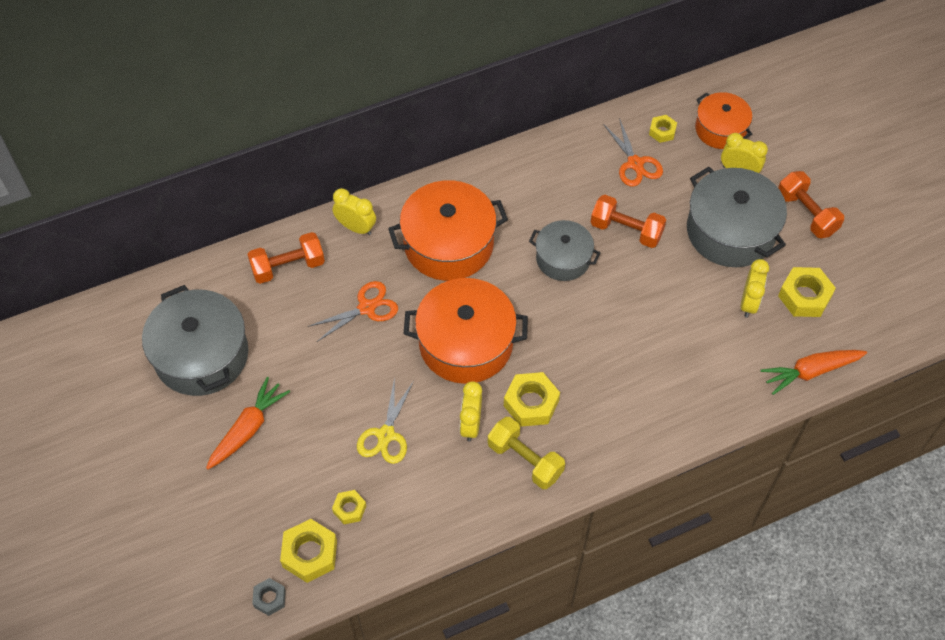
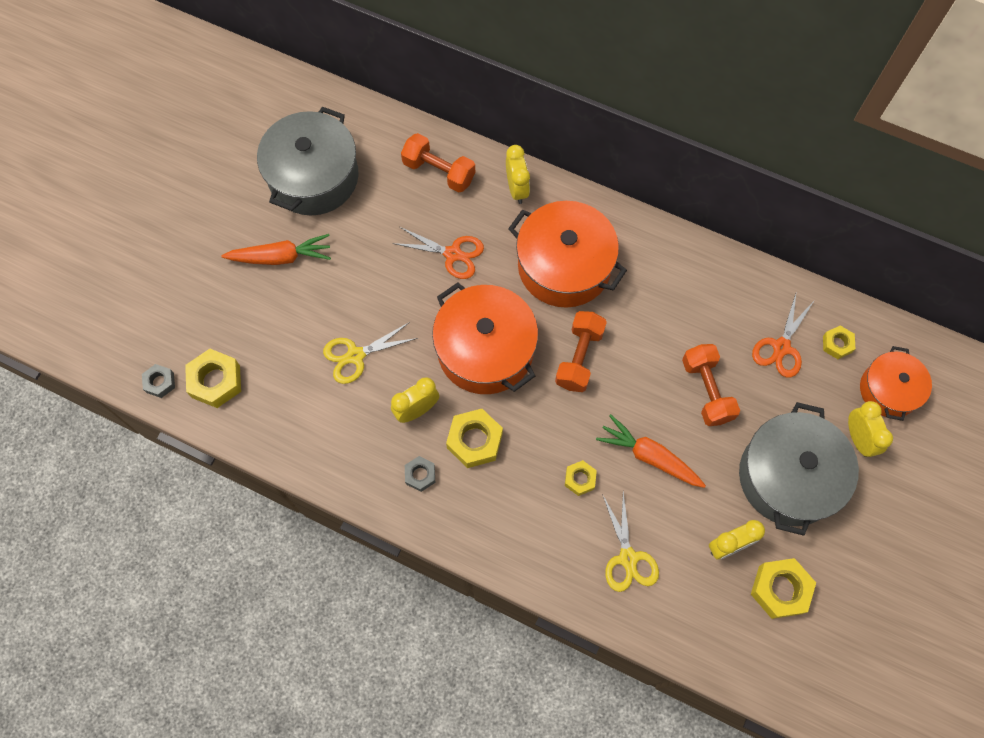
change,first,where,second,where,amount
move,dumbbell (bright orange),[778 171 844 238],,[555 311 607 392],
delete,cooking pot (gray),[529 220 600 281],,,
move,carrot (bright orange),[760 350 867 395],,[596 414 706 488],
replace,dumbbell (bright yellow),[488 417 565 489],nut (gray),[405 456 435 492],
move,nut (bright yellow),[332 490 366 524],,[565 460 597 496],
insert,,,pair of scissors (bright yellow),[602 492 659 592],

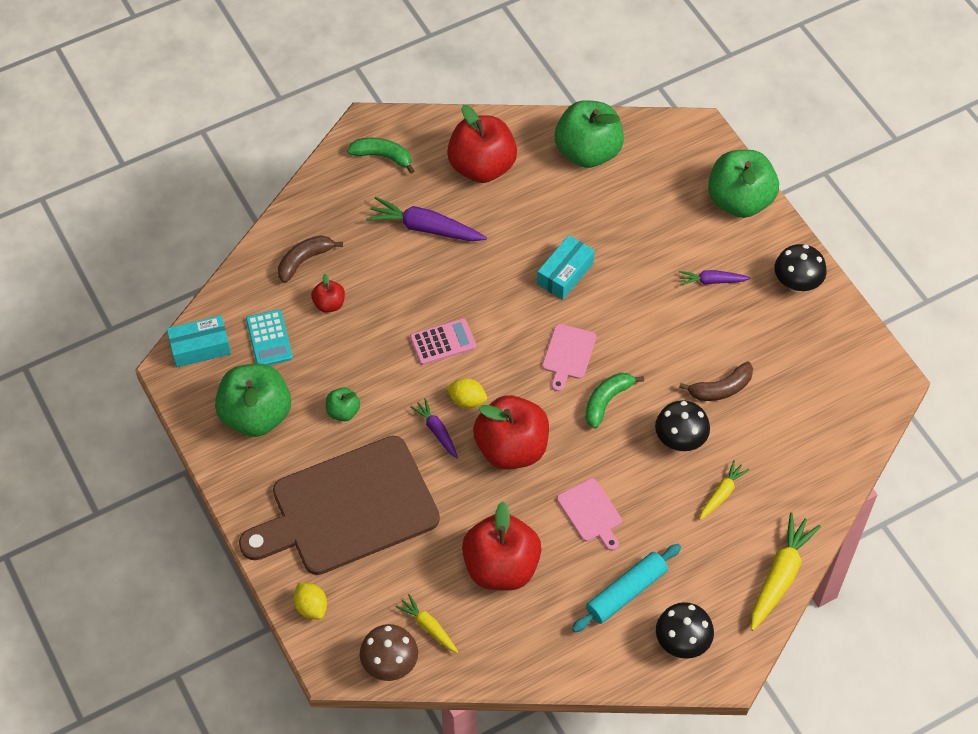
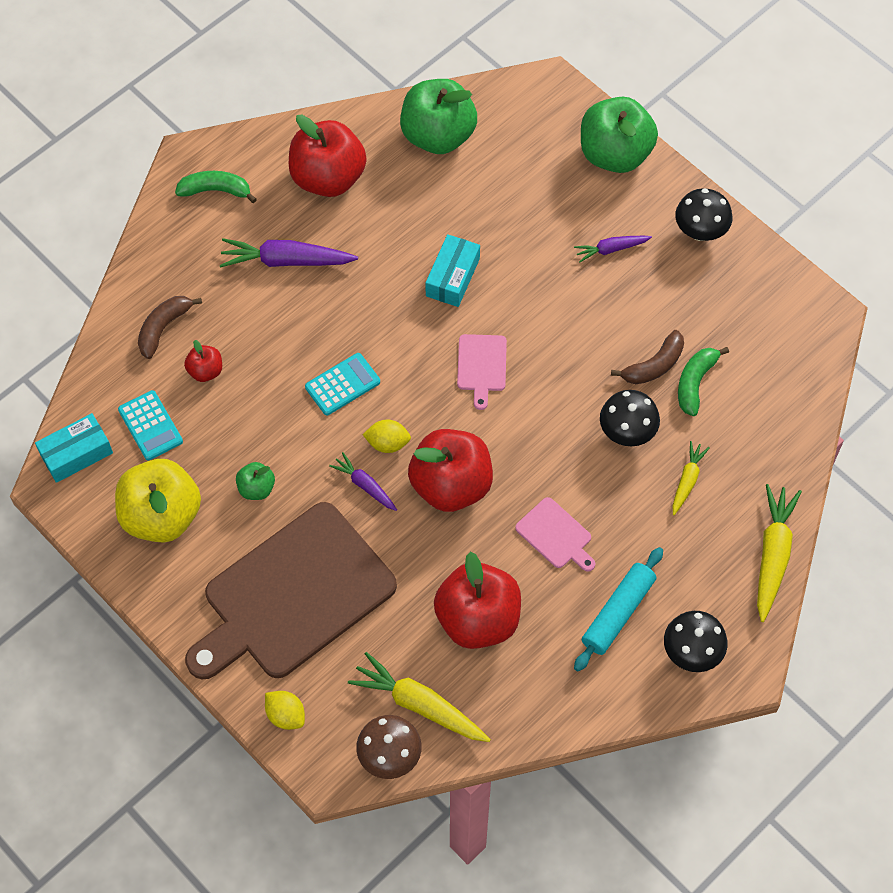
change,first,where,second,where,amount
recolor,adding machine (rosy),[410 318 476 365],adding machine (turquoise),[305 353 380 415],
recolor,toy apple (green),[215 364 291 437],toy apple (bright yellow),[115 459 201 543],
move,toy banana (green),[585 373 644 429],,[678 347 729 416],
resize,carrot (bright yellow),[396 594 458 653],,[348 652 491 742],x1.74

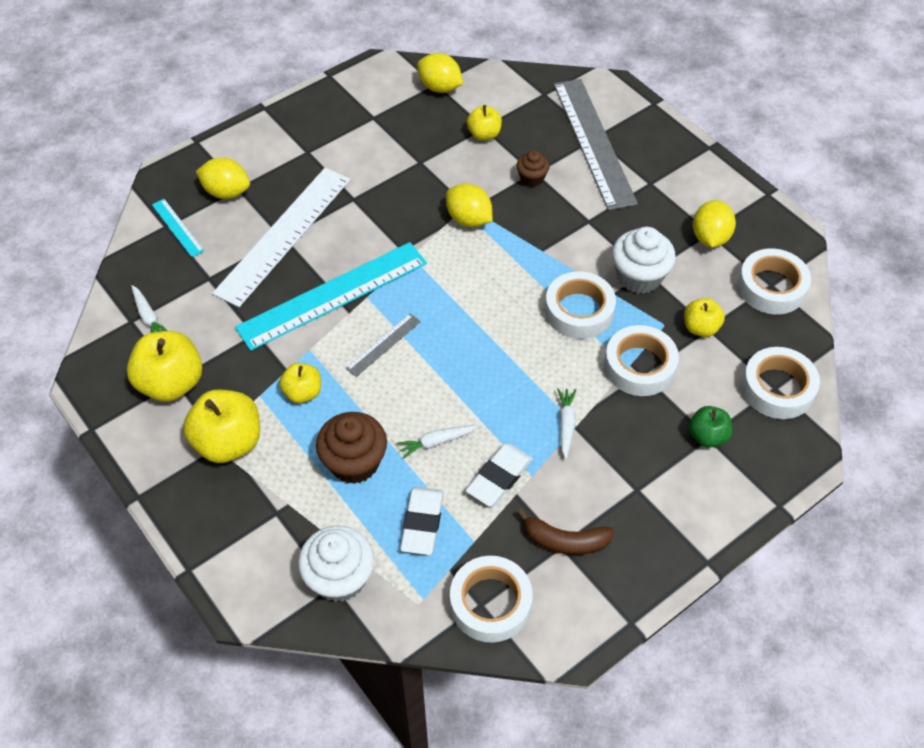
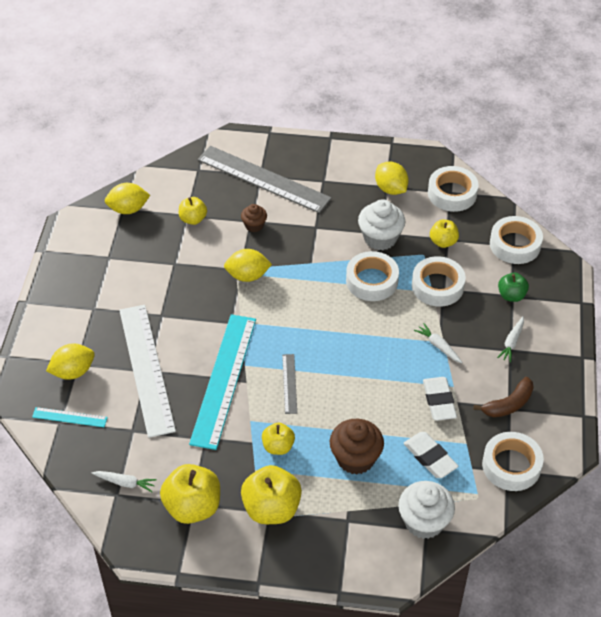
change,first,where,second,where,amount
move,carrot (white),[396 425 478 459],,[497 316 524 363],

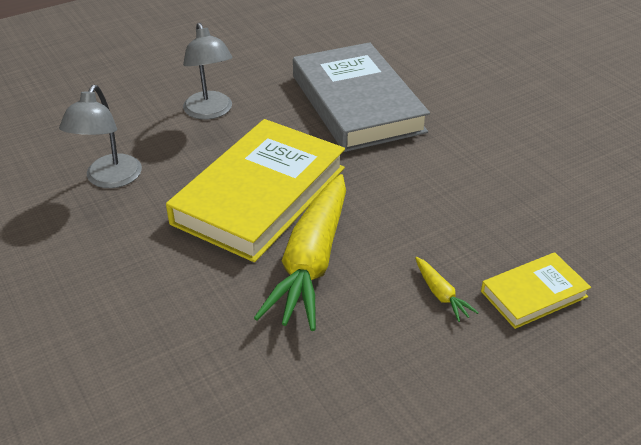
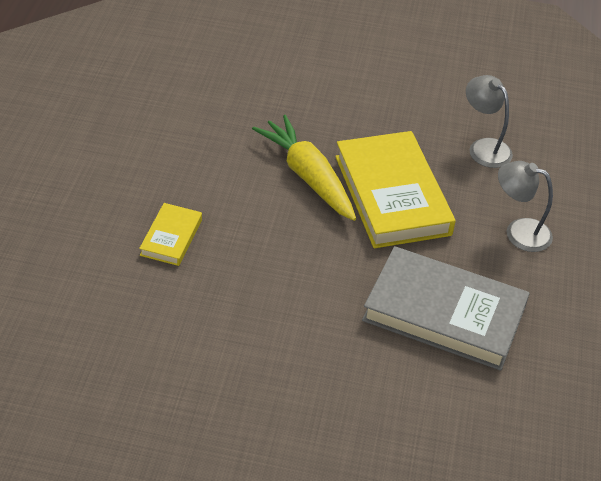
change,first,where,second,where,amount
delete,carrot (bright yellow),[415 257 479 322],,,

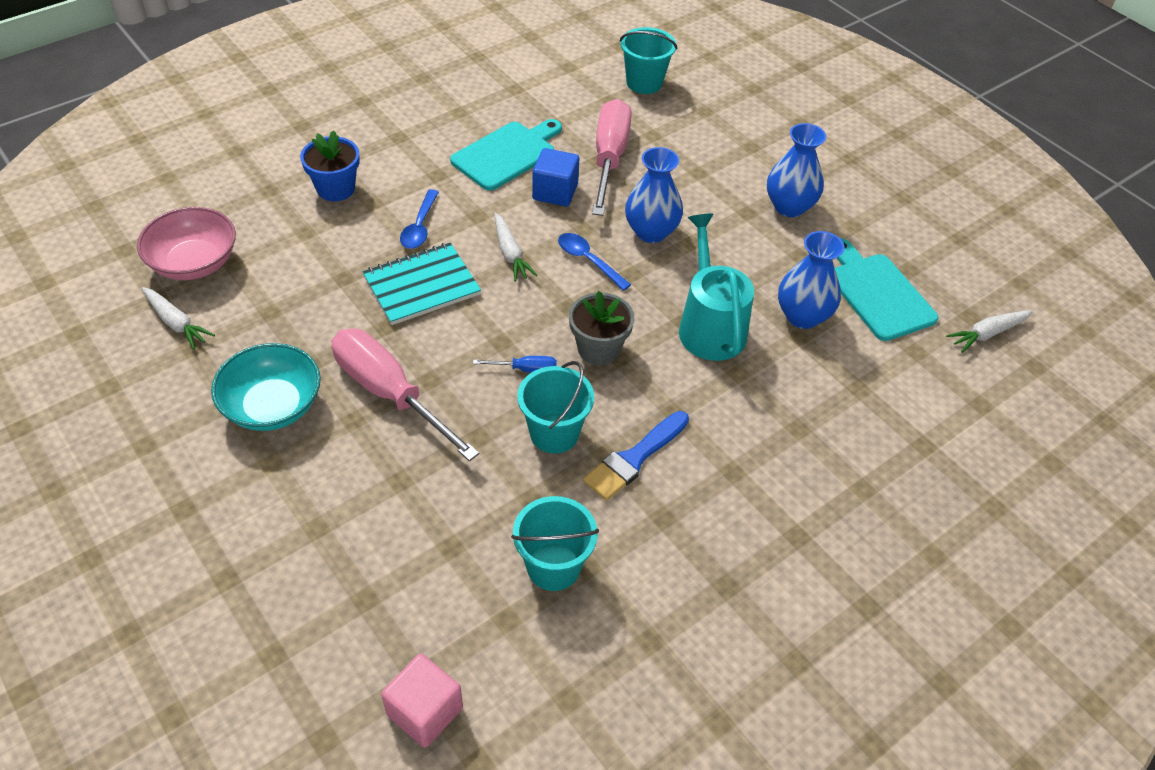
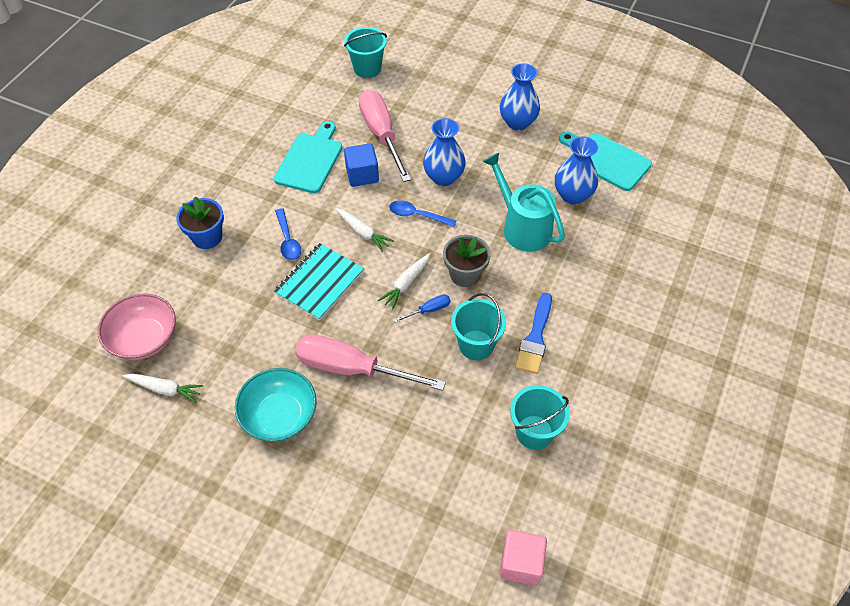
change,first,where,second,where,amount
move,carrot (white),[946 310 1033 353],,[378 253 430 309],

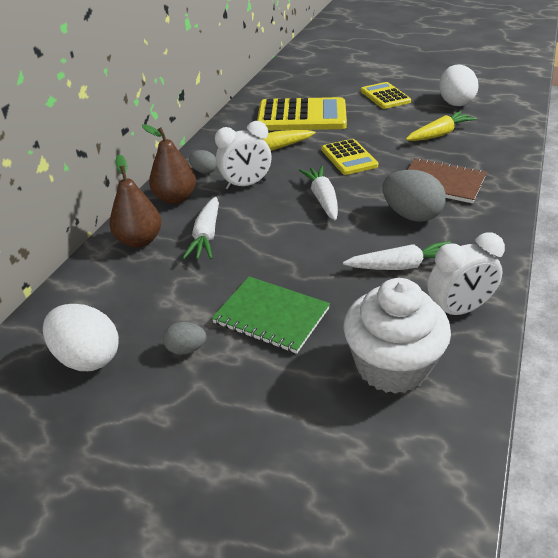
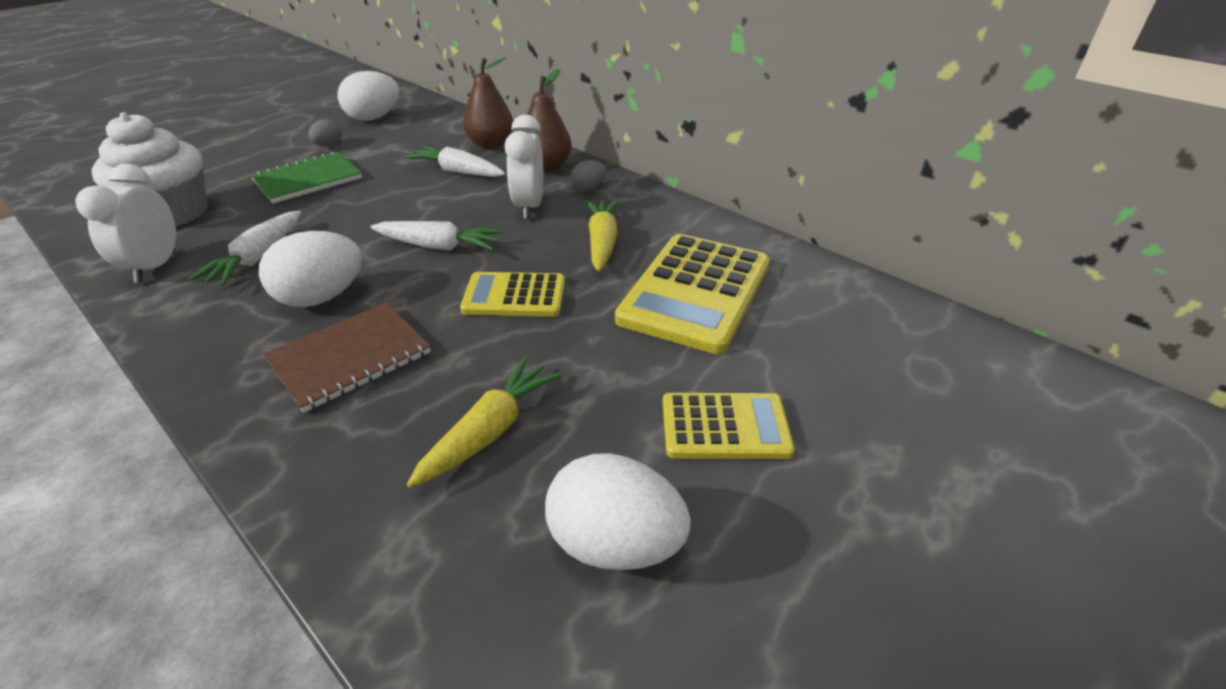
change,first,where,second,where,amount
rotate,carrot (bright yellow),[406 111 477 141],,[407 357 562 488],135 degrees counterclockwise
recolor,egg (gray),[383 170 446 222],egg (white),[259 231 362 307],

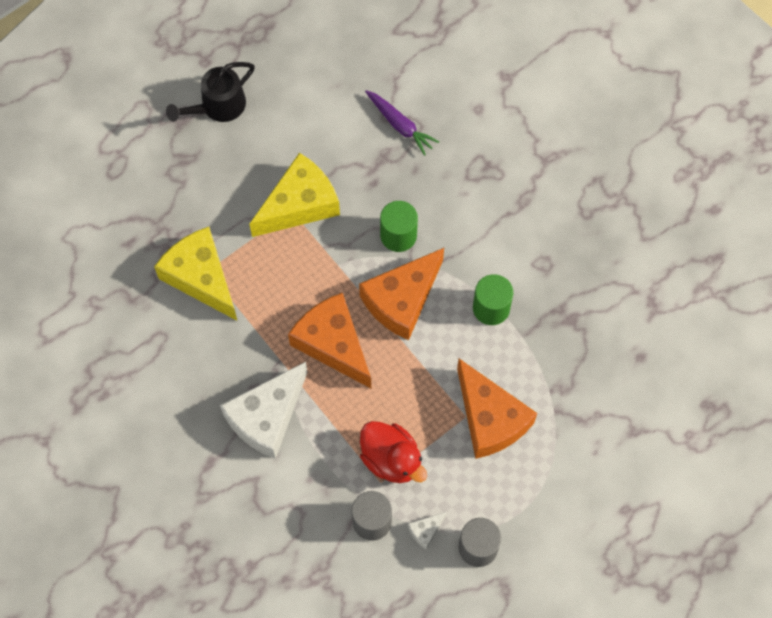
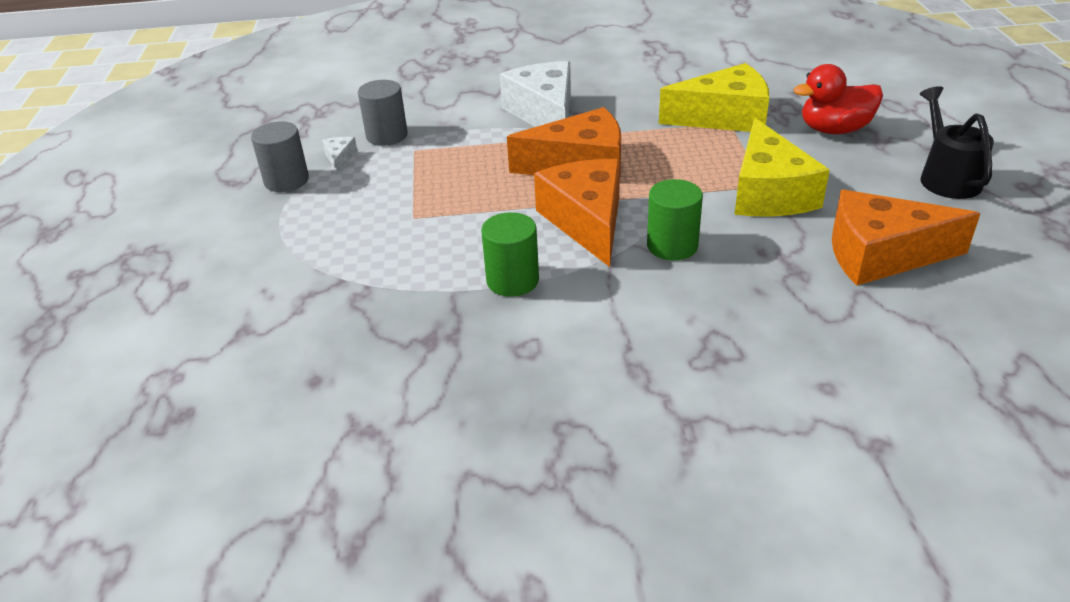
change,first,where,second,where,amount
delete,carrot (purple),[365 90 439 156],,,
move,piece of cheese (bright orange),[457 359 537 459],,[832 190 980 286],
move,rubber duck (crimson),[360 421 427 483],,[794 64 883 134],

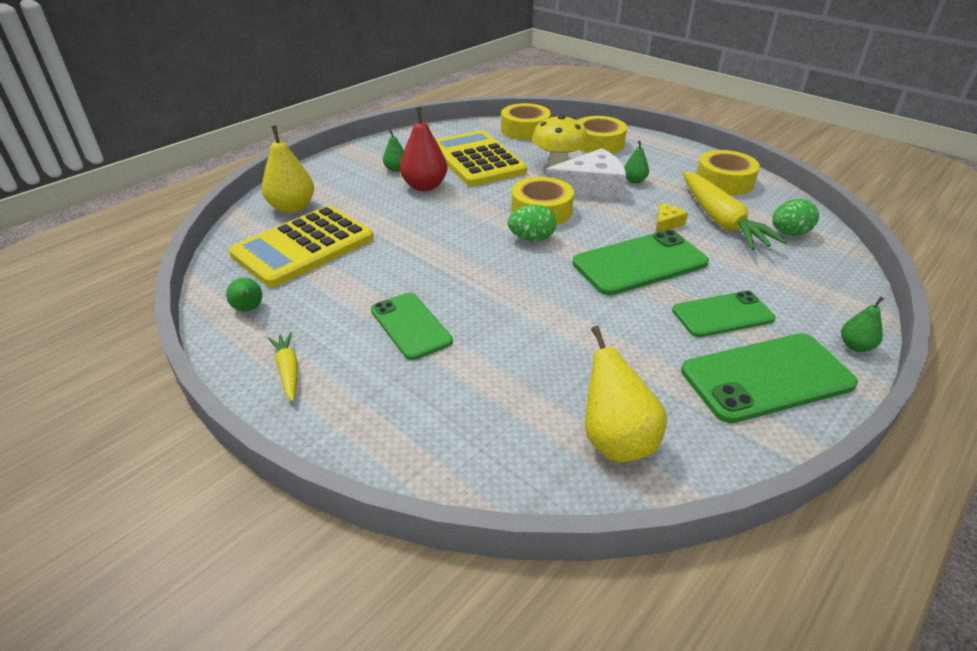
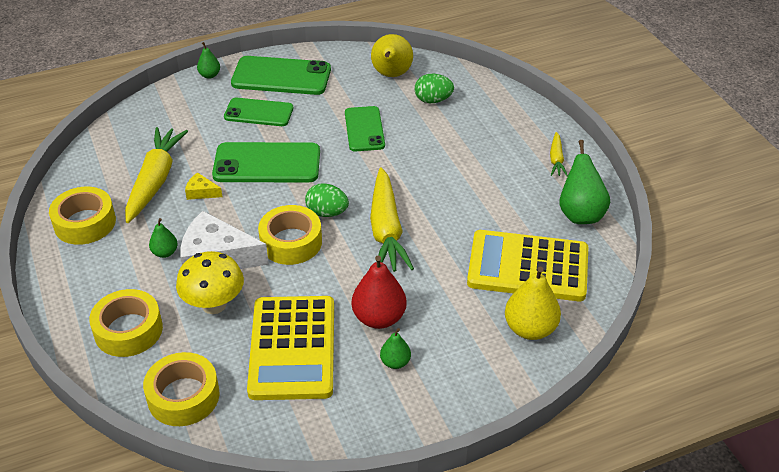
change,first,where,second,where,amount
move,egg (green),[772 199 819 236],,[414 73 454 103],
rotate,piece of cheese (bright yellow),[656 204 688 232],,[185 172 222 200],45 degrees clockwise
rotate,adding machine (bright yellow),[229 206 374 287],,[467 230 588 301],150 degrees counterclockwise
resize,pear fruit (green),[226 278 262 312],,[560 140 610 224],x1.84
move,smartphone (green),[371 292 453 360],,[345 106 385 152],
insert,,,carrot (bright yellow),[370 167 414 272],

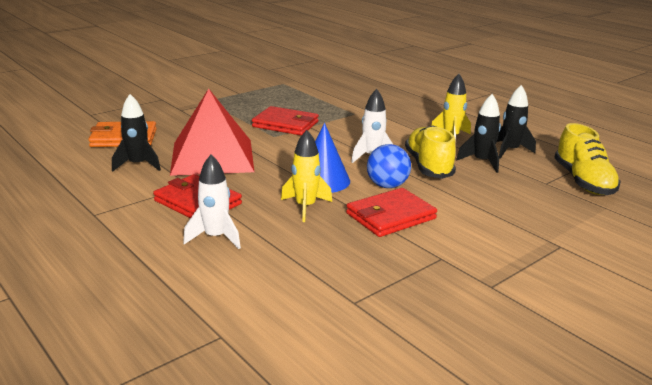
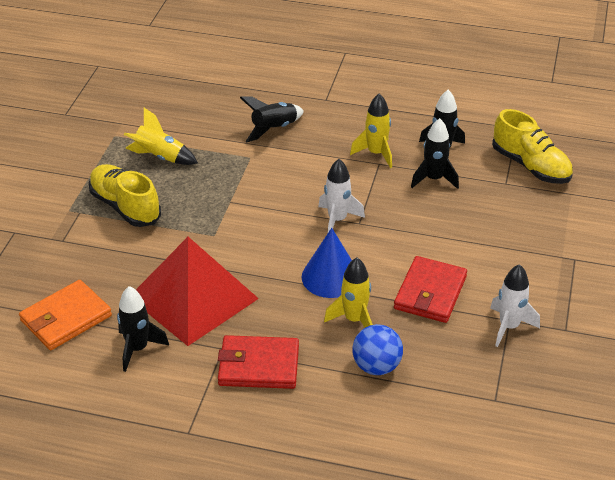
change,first,where,second,where,amount
delete,billfold (crimson),[252 106 319 135],,,
move,sneaker (bright yellow),[405 125 456 179],,[89 164 161 227],
move,play ball (cobalt),[367 144 411 188],,[353 324 403 375],
move,spaceship (white),[183 155 241 249],,[490 264 540 347],
insert,,,spaceship (jet-black),[240 96 304 142],
insert,,,spaceship (bright yellow),[124 108 198 165],

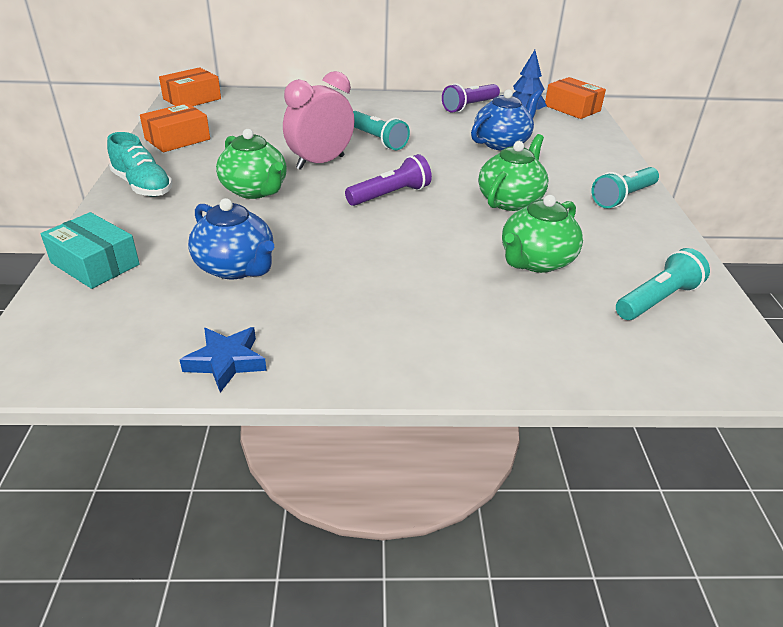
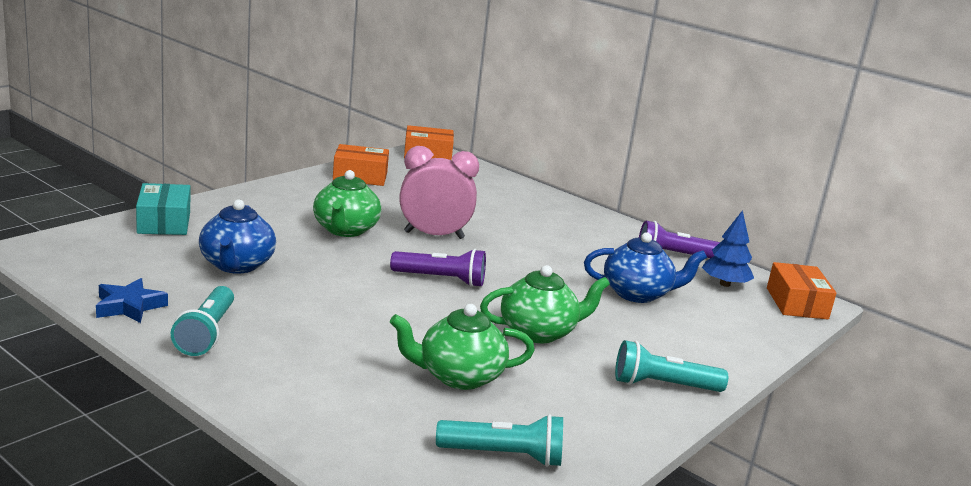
change,first,where,second,where,amount
move,torch (turquoise),[353 111 410 150],,[171 286 234 356],
delete,sneaker (turquoise),[107 132 172 196],,,

